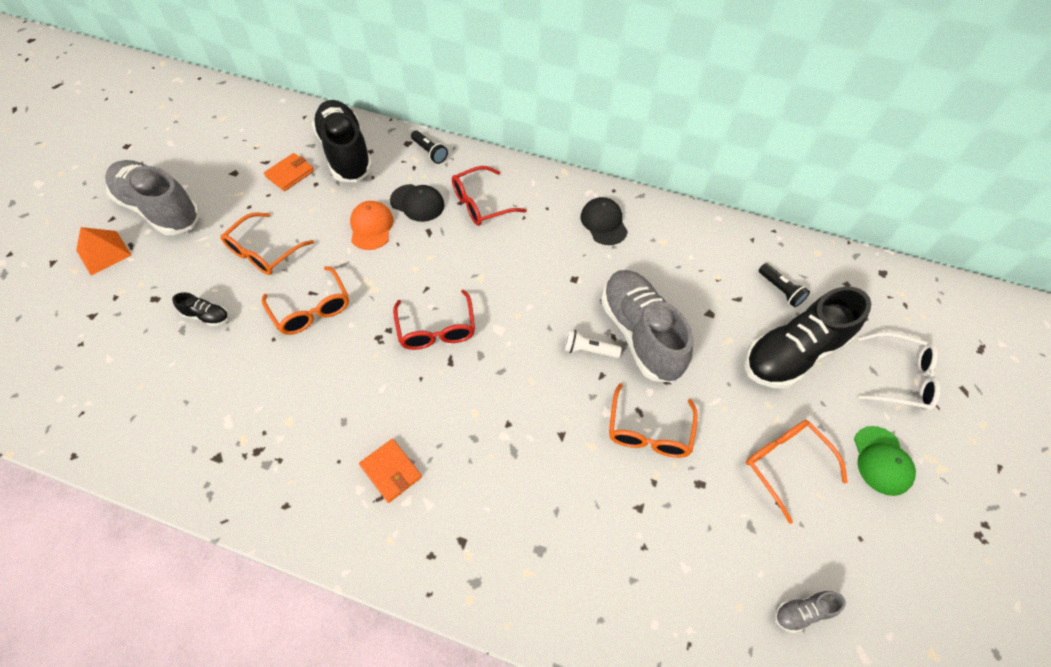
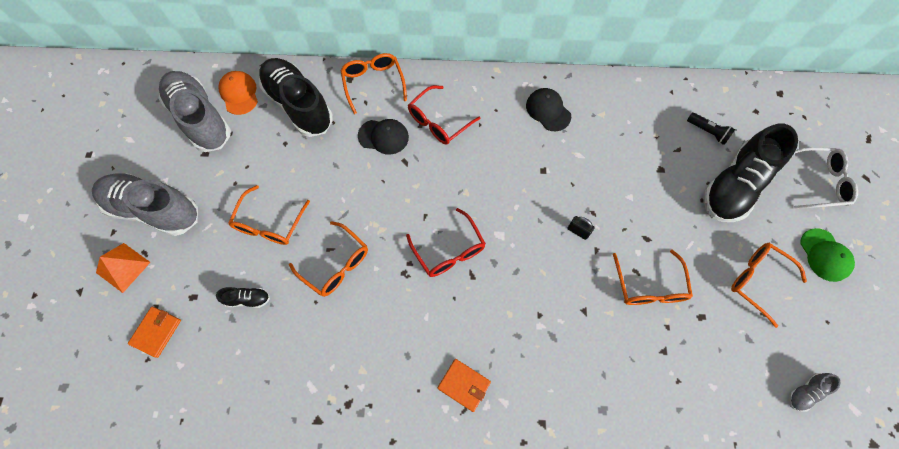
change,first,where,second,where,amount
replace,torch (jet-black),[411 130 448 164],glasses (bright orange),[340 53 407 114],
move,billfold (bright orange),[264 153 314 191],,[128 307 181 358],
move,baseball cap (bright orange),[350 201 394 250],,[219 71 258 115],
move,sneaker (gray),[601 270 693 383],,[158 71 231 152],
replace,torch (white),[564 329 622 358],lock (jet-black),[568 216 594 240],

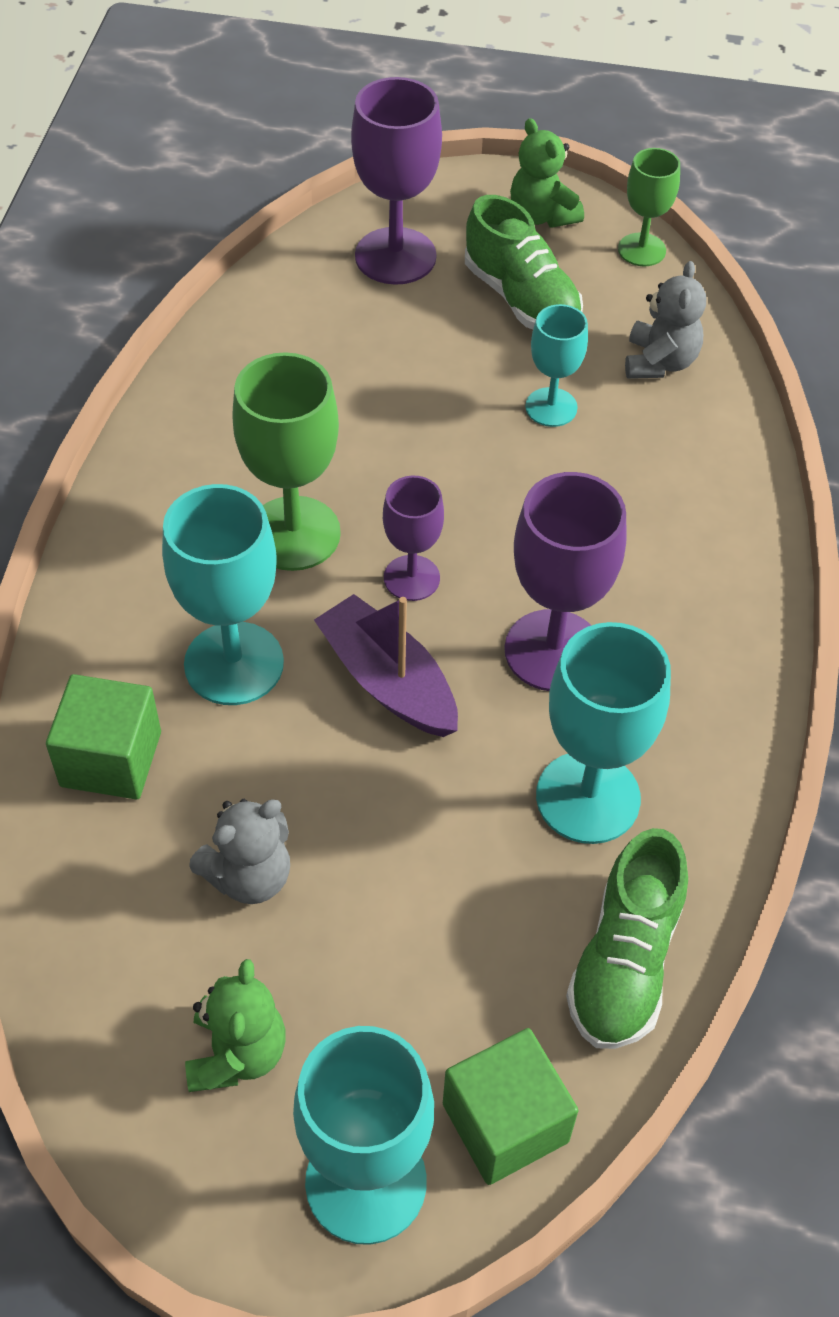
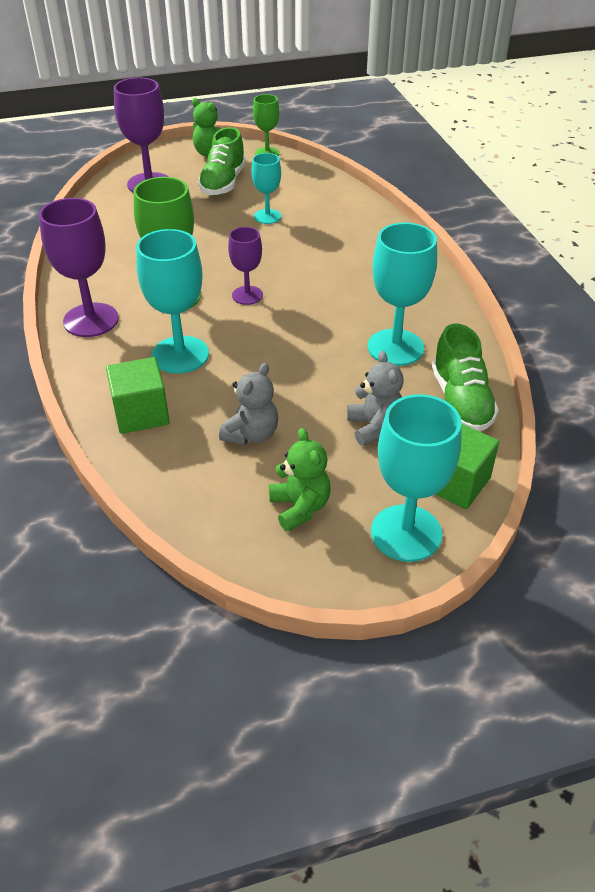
change,first,where,second,where,amount
rotate,sneaker (green),[465 195 583 330],,[198 127 246 196],75 degrees clockwise
move,teddy (gray),[625 261 706 379],,[347 351 404 446],
move,wine glass (purple),[504 472 627 691],,[39 198 119 337],
delete,boat (purple),[314 594 458 737],,,

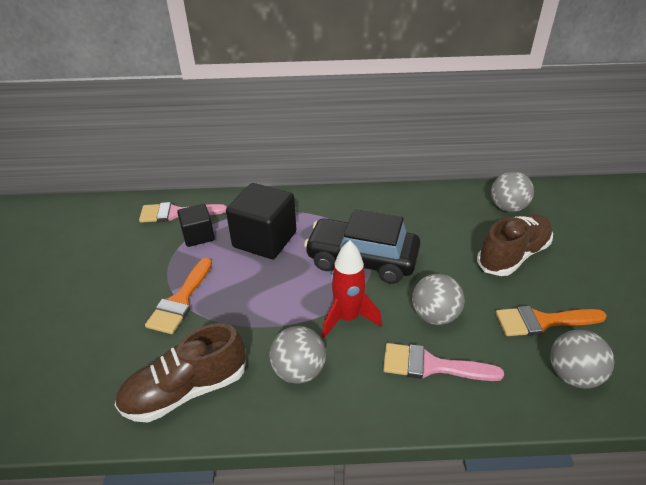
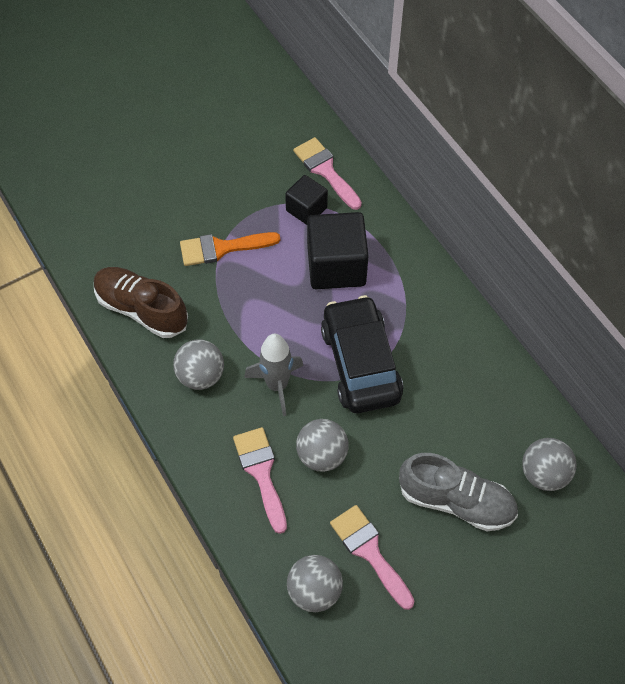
change,first,where,second,where,amount
recolor,sneaker (russet),[477 214 553 276],sneaker (gray),[399 453 518 531],
recolor,spaceship (crimson),[322 240 382 338],spaceship (gray),[244 334 304 416],
recolor,paintbrush (bright orange),[495 306 607 336],paintbrush (rosy),[330 505 415 610],

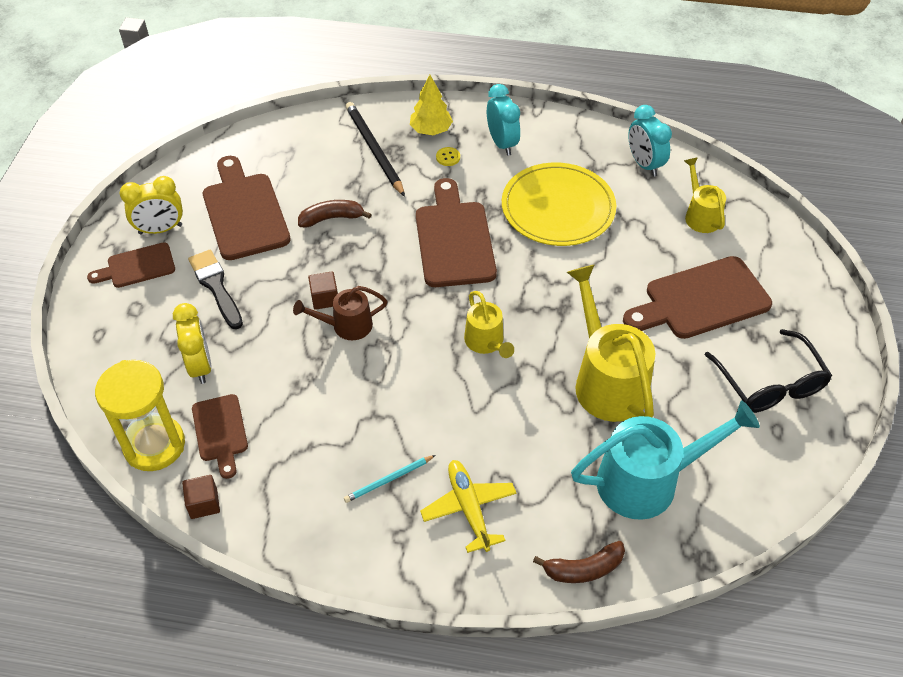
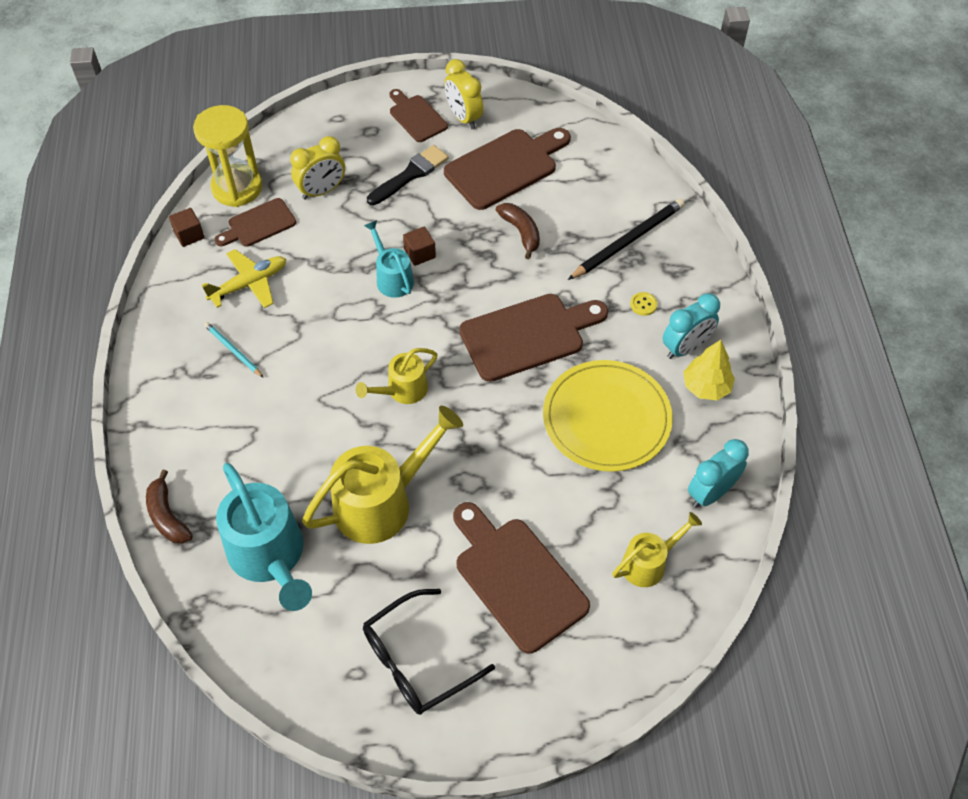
change,first,where,second,where,amount
move,fir tree (bright yellow),[410 75 453 135],,[683 340 735 400],
recolor,watering can (russet),[293 286 388 340],watering can (turquoise),[364 220 414 298],
move,plane (bright yellow),[420 460 517 553],,[202 249 286 308],

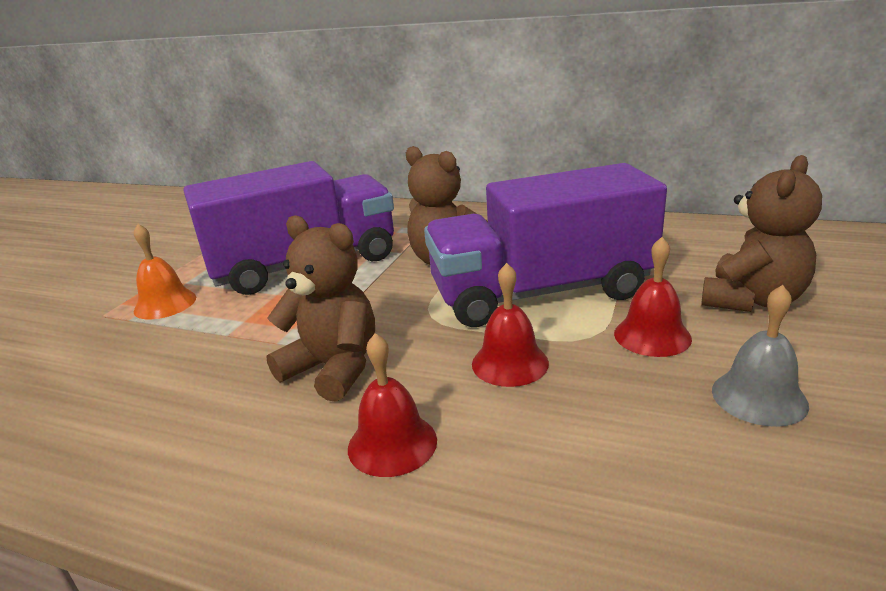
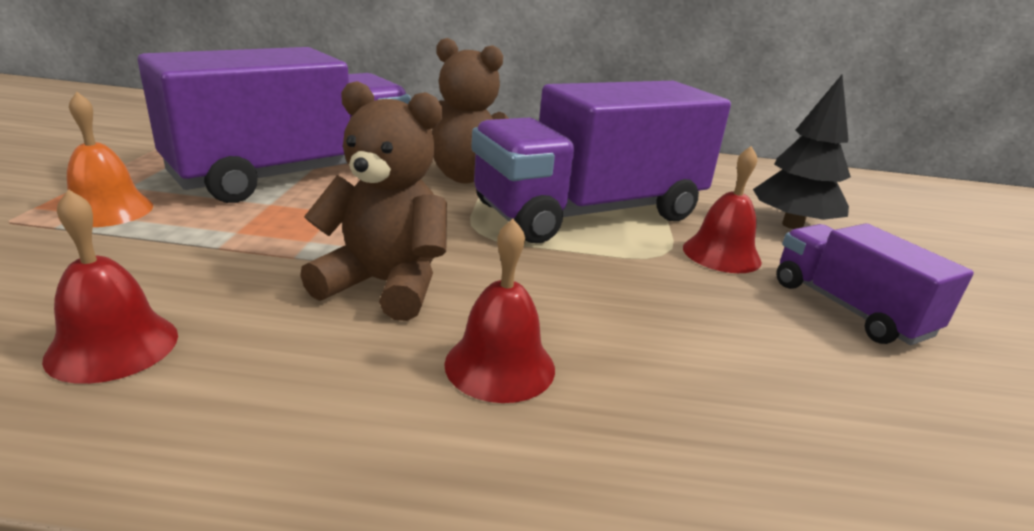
change,first,where,second,where,amount
replace,teddy (russet),[701 155 822 312],fir tree (jet-black),[753 75 851 229],
move,hand bell (crimson),[472 263 549 387],,[42 189 178 384],
replace,hand bell (gray),[712 285 809 427],lorry (purple),[776 223 974 345],

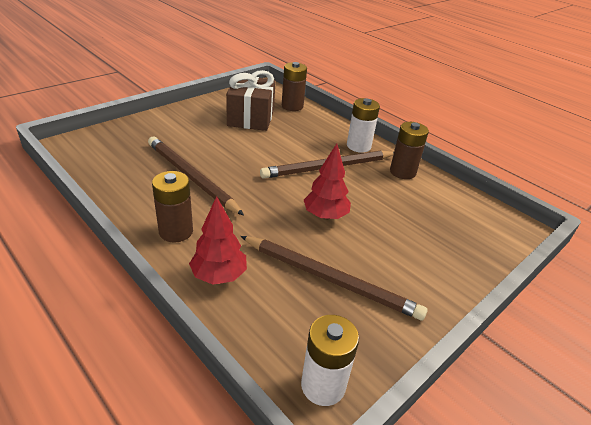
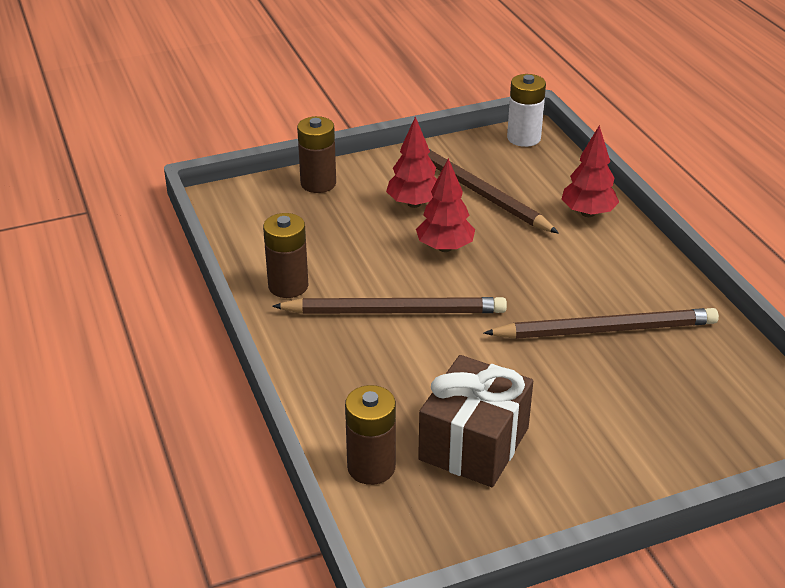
change,first,where,second,where,amount
delete,AA battery (white),[347 98 380 153],,,
rotate,wooden pencil (russet),[148 137 244 216],,[484 308 719 339],75 degrees counterclockwise
move,AA battery (russet),[152 171 193 243],,[297 116 336 193],
insert,,,fir tree (crimson),[386 116 437 208],

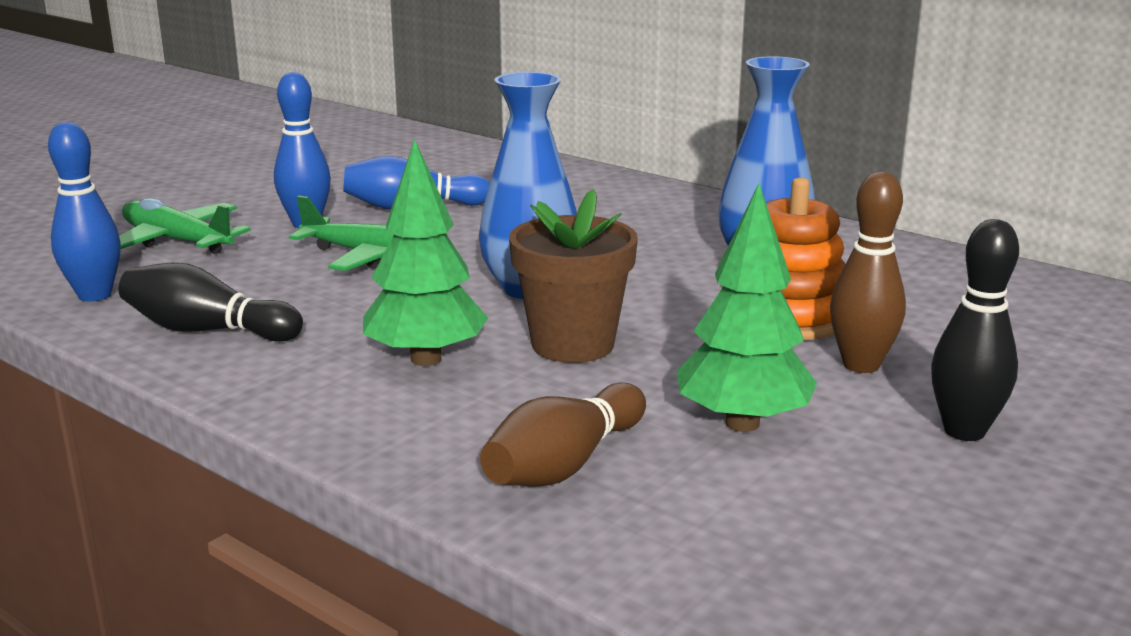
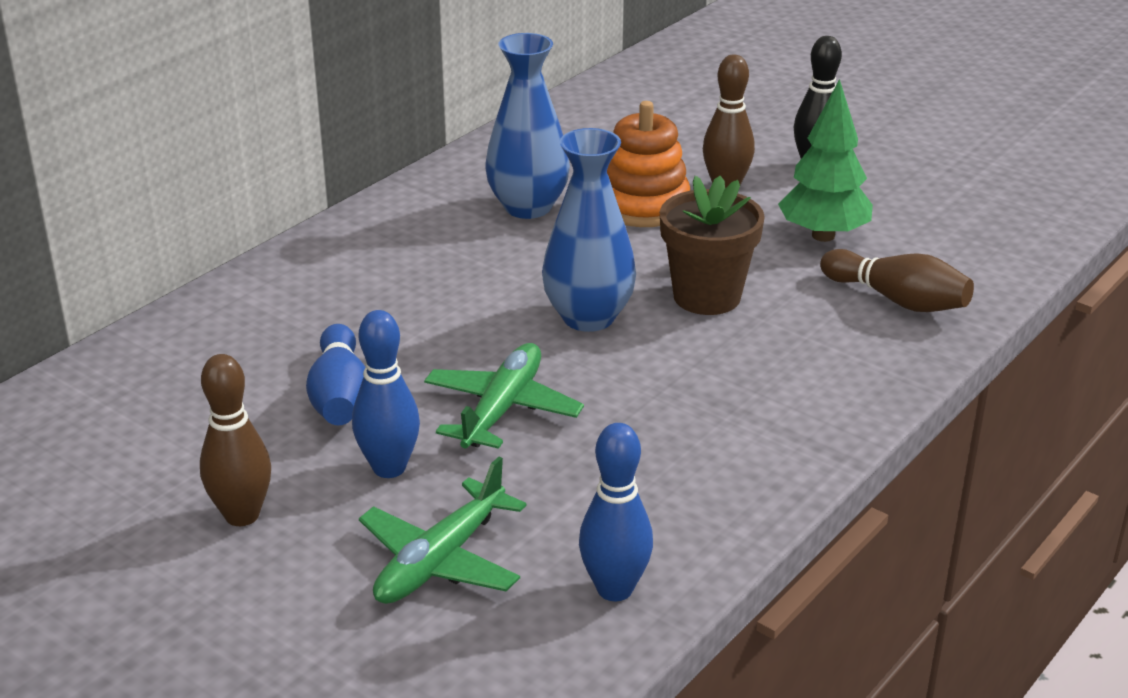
change,first,where,second,where,amount
delete,fir tree (green),[363 139 488 366],,,
delete,tenpin (jet-black),[118 262 303 342],,,
insert,,,tenpin (russet),[200 354 271 526],

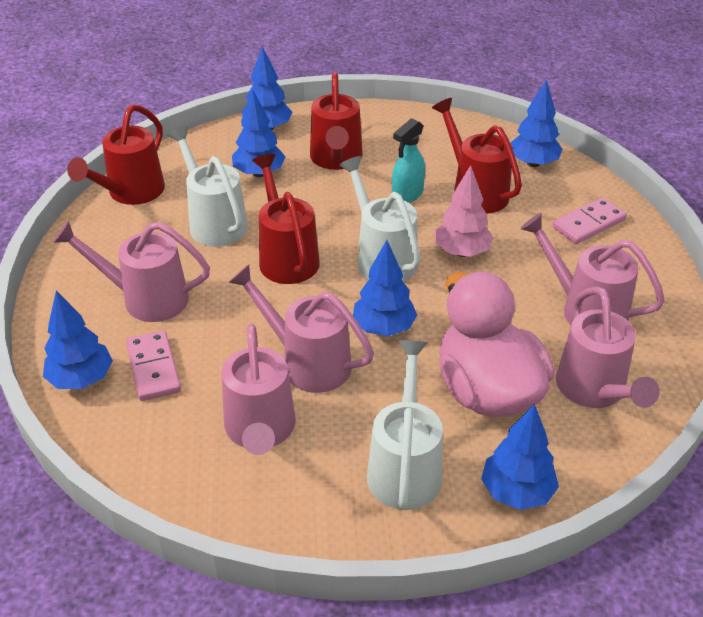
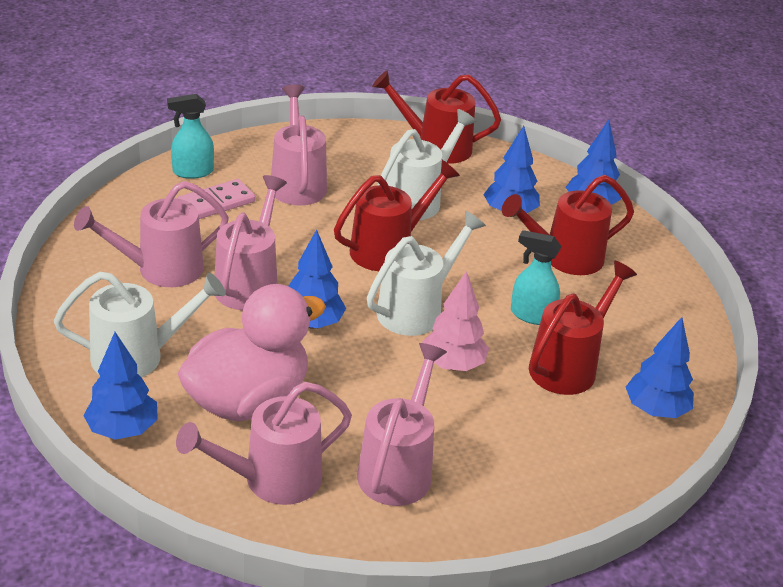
change,first,where,second,where,amount
delete,domino tile (rosy),[552 197 627 244],,,
replace,fir tree (cobalt),[43 291 113 389],spray cleaner (turquoise),[167 94 214 179],

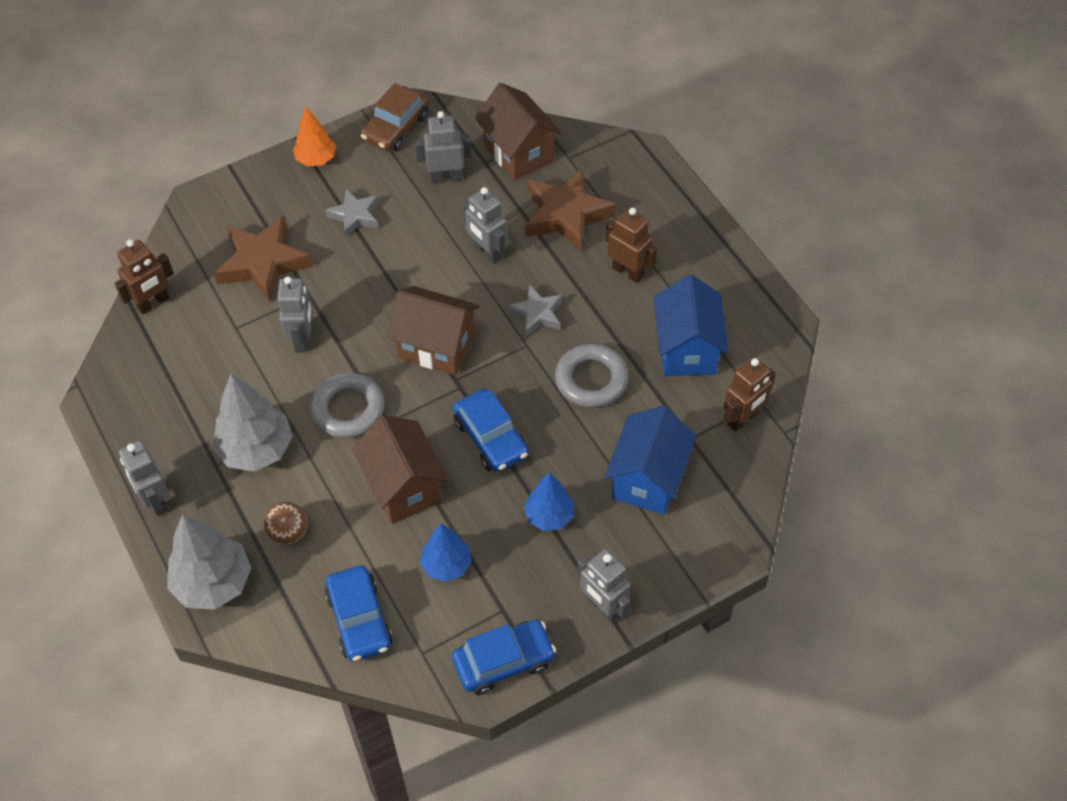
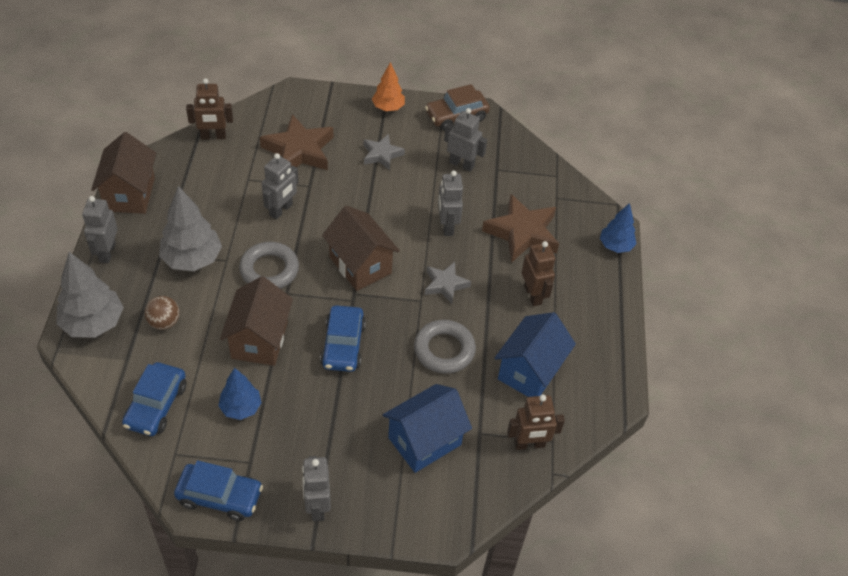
change,first,where,second,where,amount
move,toy house (russet),[475 83 562 180],,[91 132 156 214],
move,fir tree (cobalt),[524 472 574 531],,[600 203 636 253],

